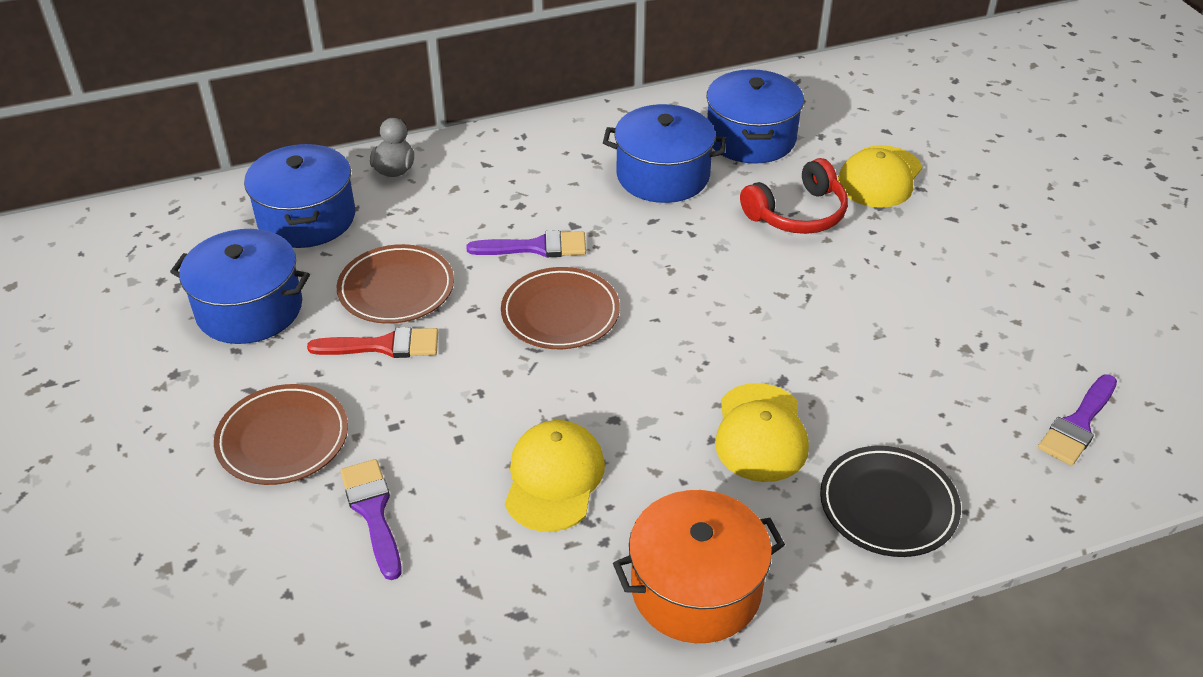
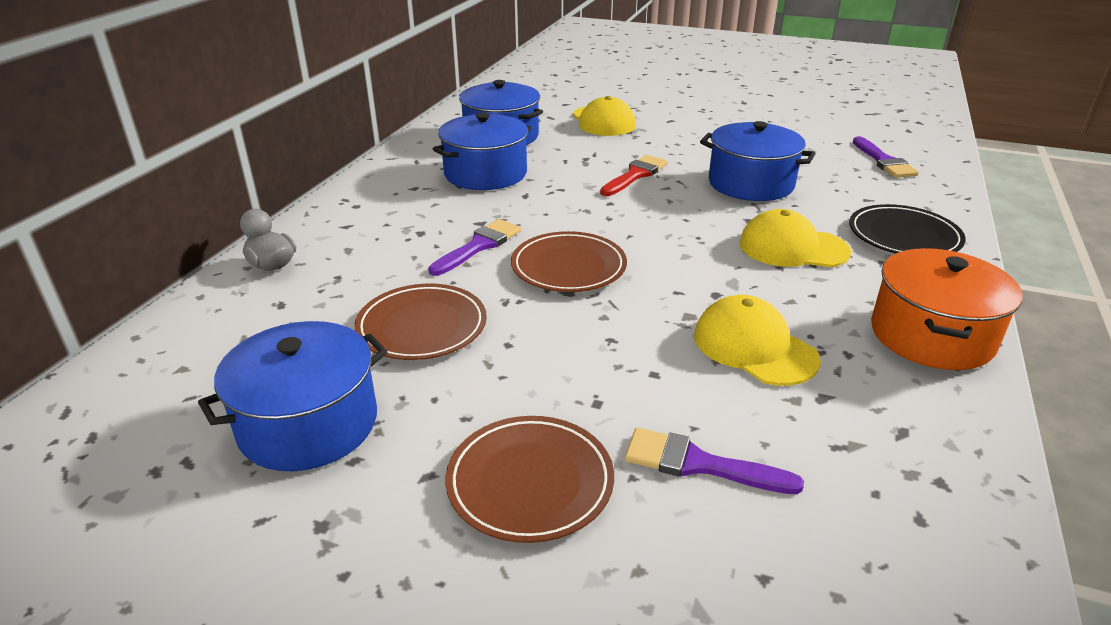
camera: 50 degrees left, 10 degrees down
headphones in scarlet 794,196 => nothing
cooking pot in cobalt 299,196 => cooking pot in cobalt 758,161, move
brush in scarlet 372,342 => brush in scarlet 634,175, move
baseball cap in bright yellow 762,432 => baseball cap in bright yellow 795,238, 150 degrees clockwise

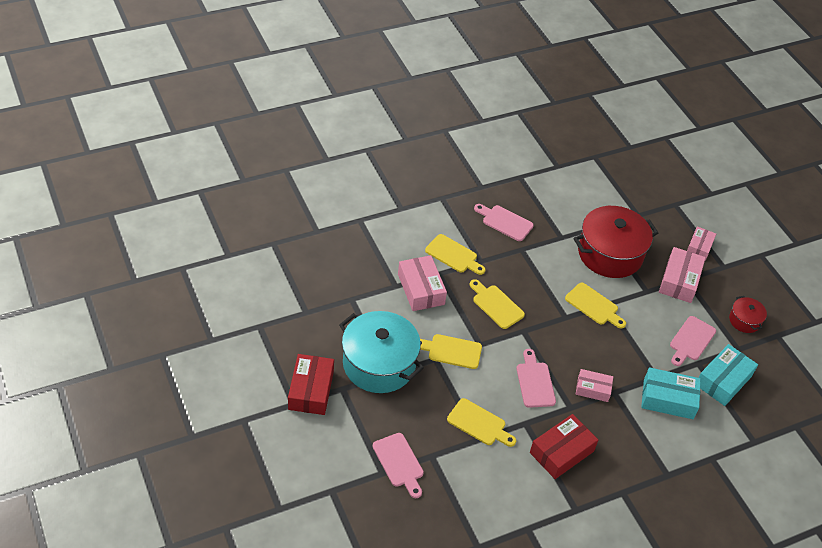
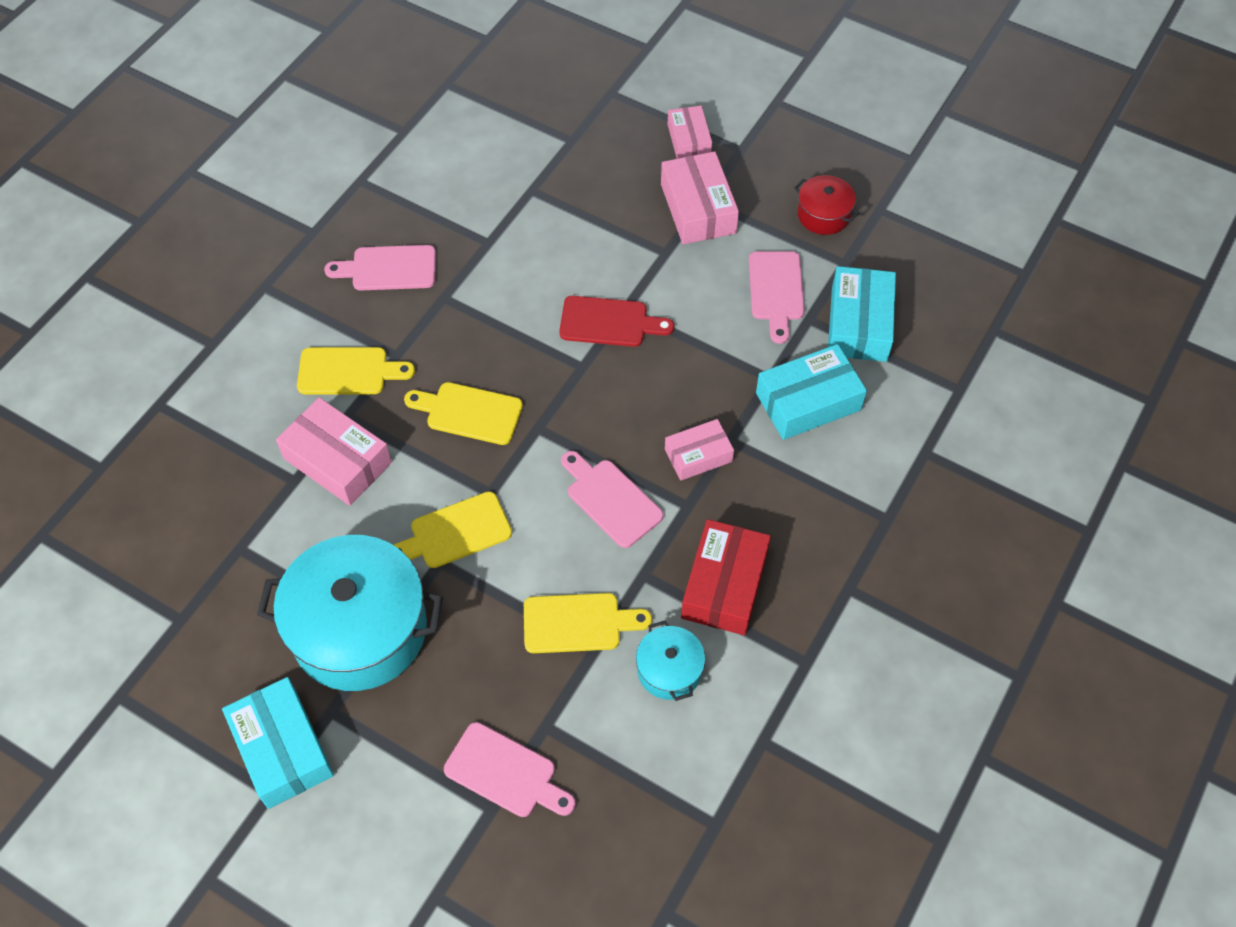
camera: 30 degrees left, 10 degrees up
cooking pot in scarlet 615,242 => nothing
nothing => cooking pot in turquoise 670,660
box in scarlet 311,384 => box in turquoise 278,743
bread board in bright yellow 595,306 => bread board in scarlet 616,321

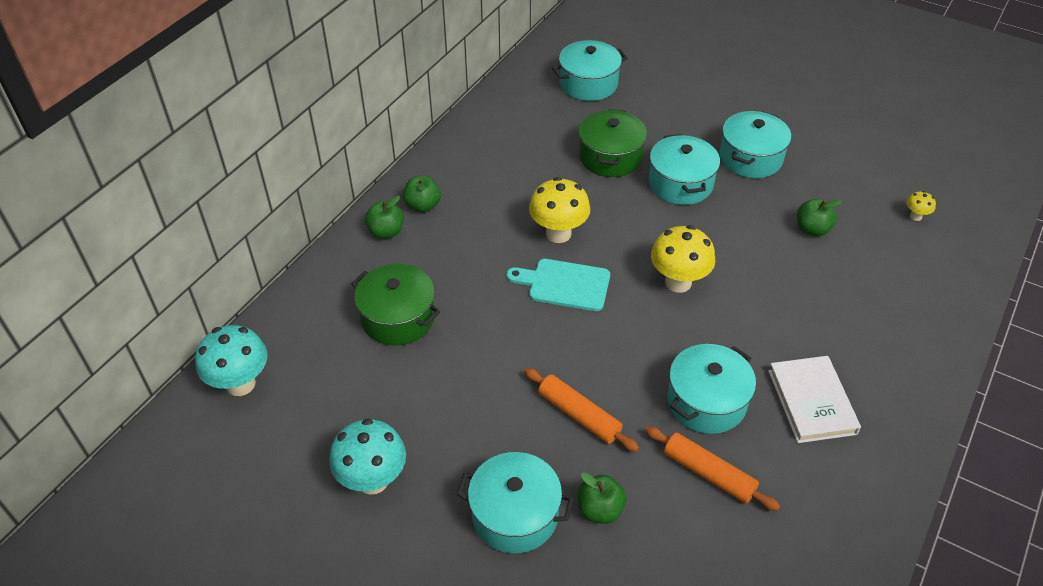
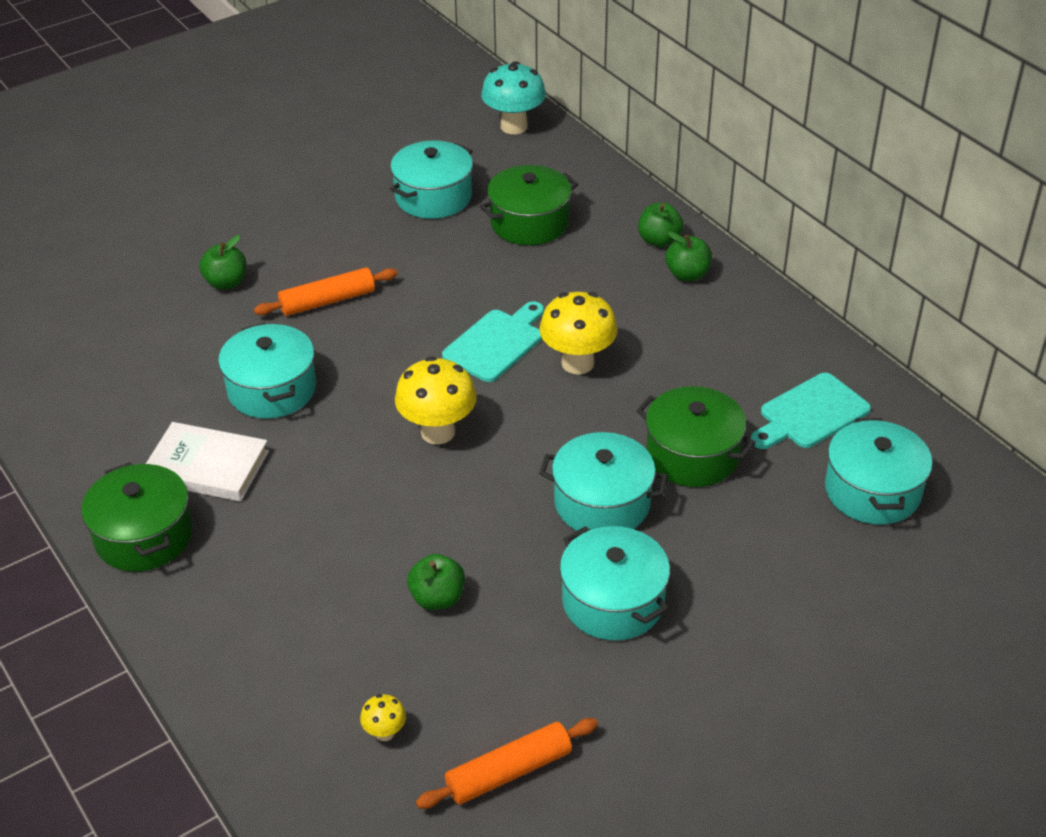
camera: 115 degrees right, 5 degrees down
fungus in turquoise 367,457 => nothing
nothing => cooking pot in emerald 137,516
nothing => bread board in turquoise 811,411
cooking pot in turquoise 515,502 => cooking pot in turquoise 431,180, move
pastry roller in orange-coloured 712,468 => pastry roller in orange-coloured 507,763, move

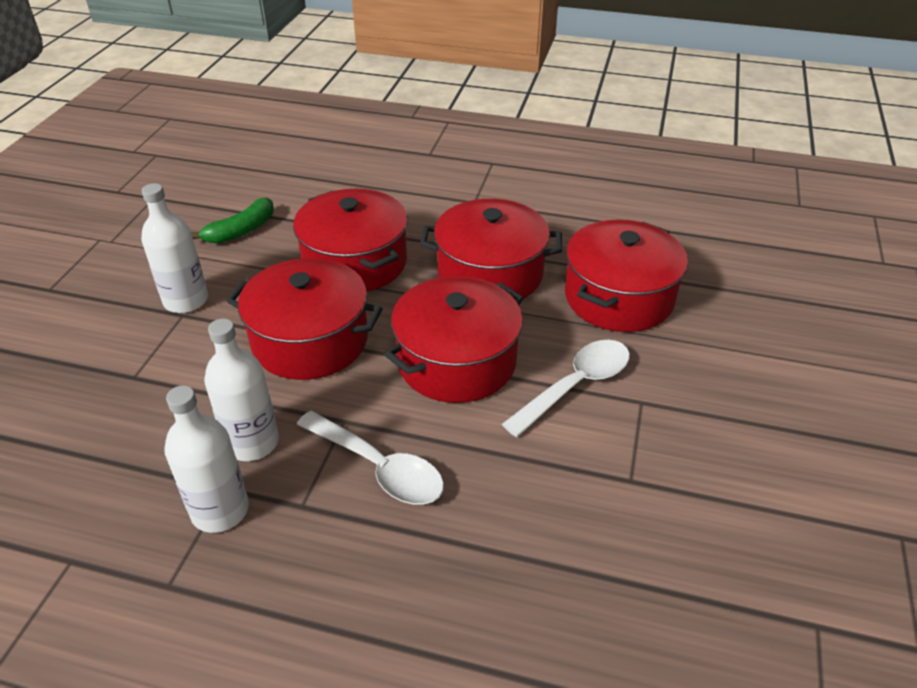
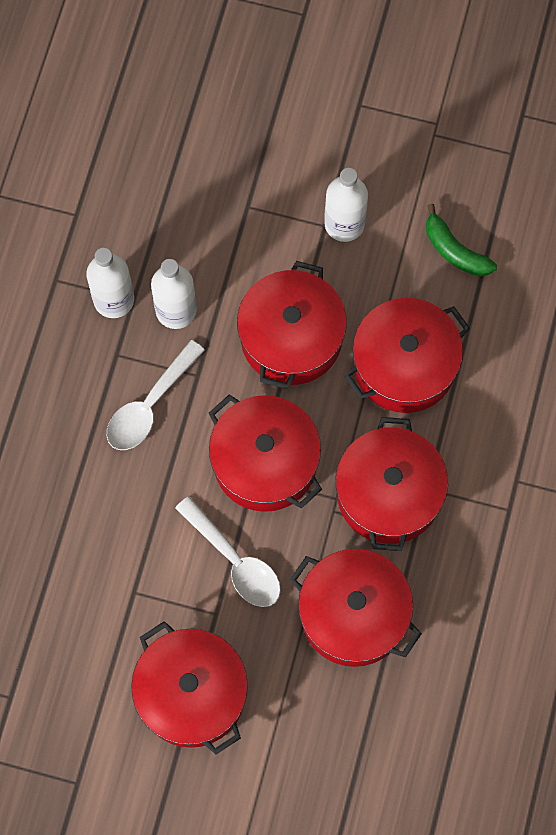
camera: 90 degrees right, 30 degrees up
nothing => cooking pot in scarlet 189,688

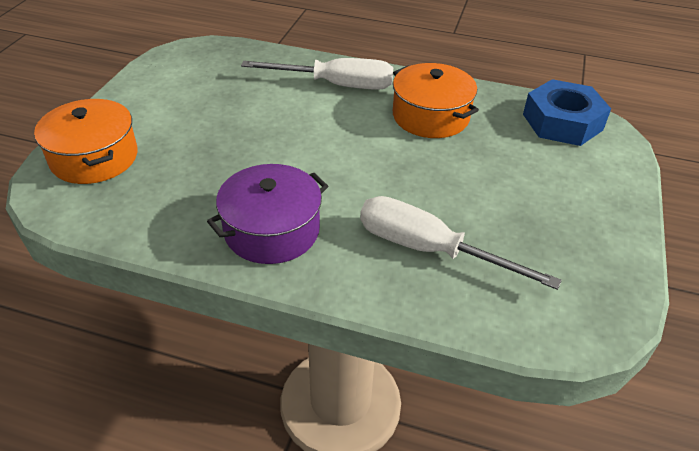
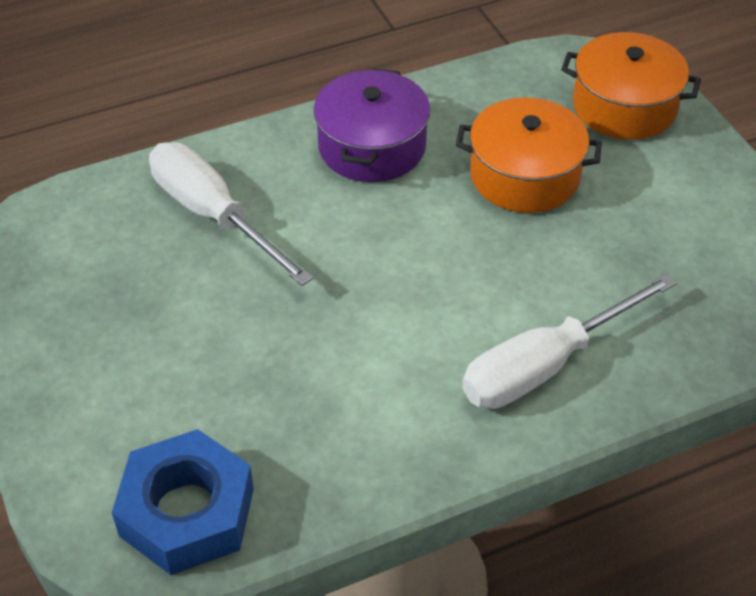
camera: 140 degrees right, 5 degrees up
cooking pot in orange-coloured 436,100 => cooking pot in orange-coloured 529,155, move
screwdriver in pure white 461,243 => screwdriver in pure white 231,214, 120 degrees counterclockwise

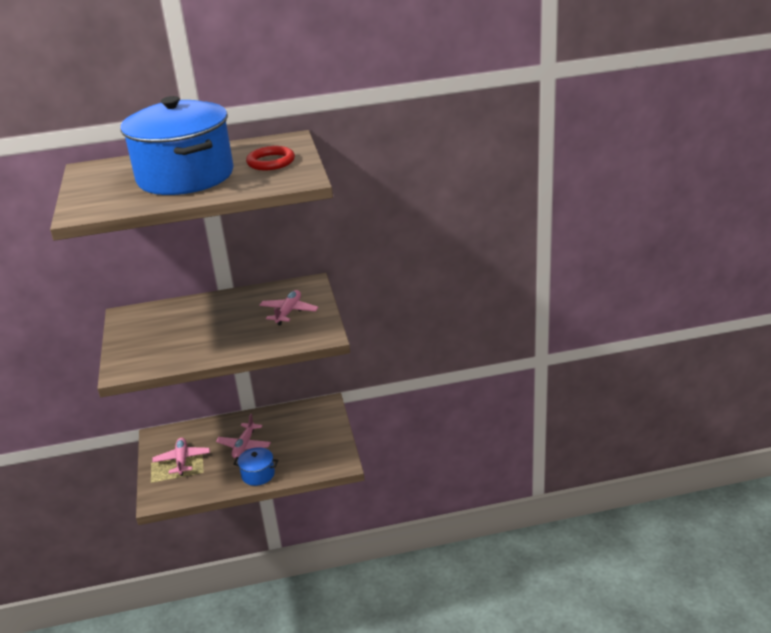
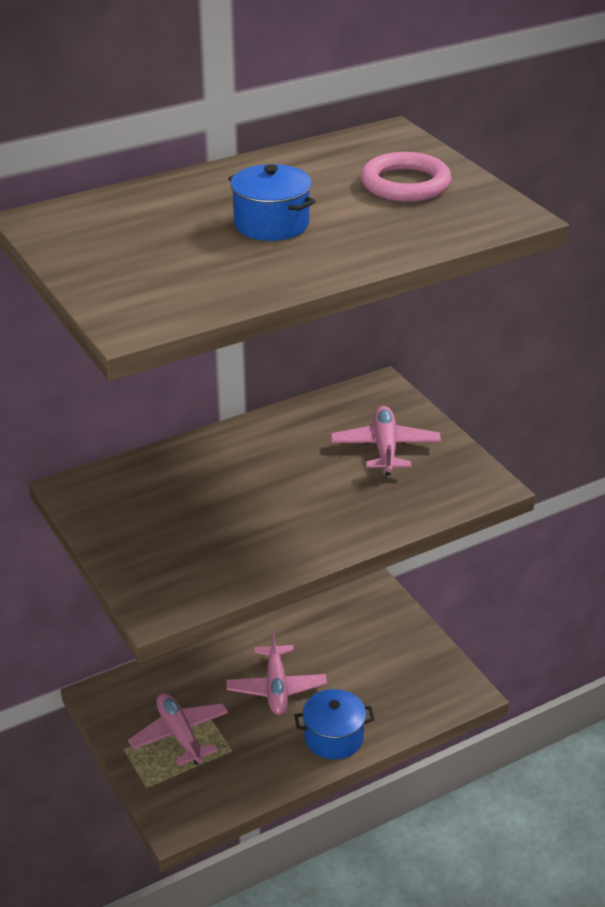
camera: 20 degrees left, 5 degrees up
ring in scarlet 270,158 => ring in pink 406,177
cooking pot in cobalt 177,145 => cooking pot in cobalt 272,202, x0.40

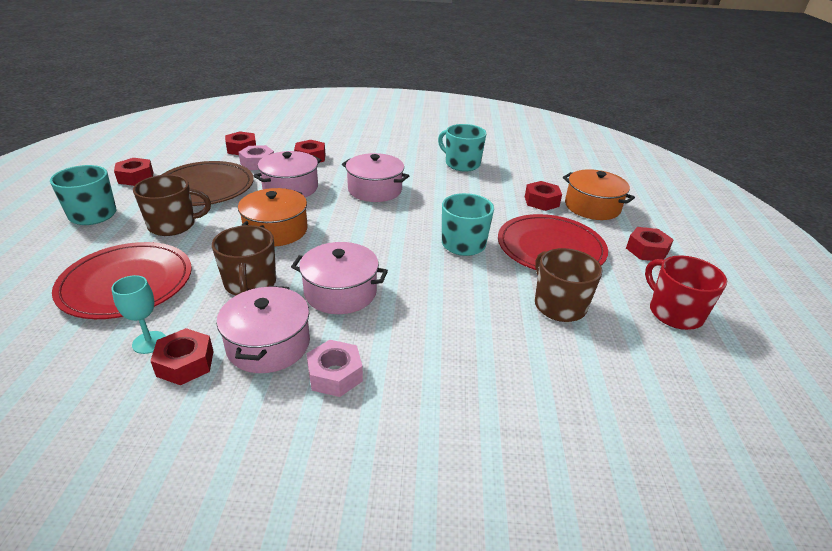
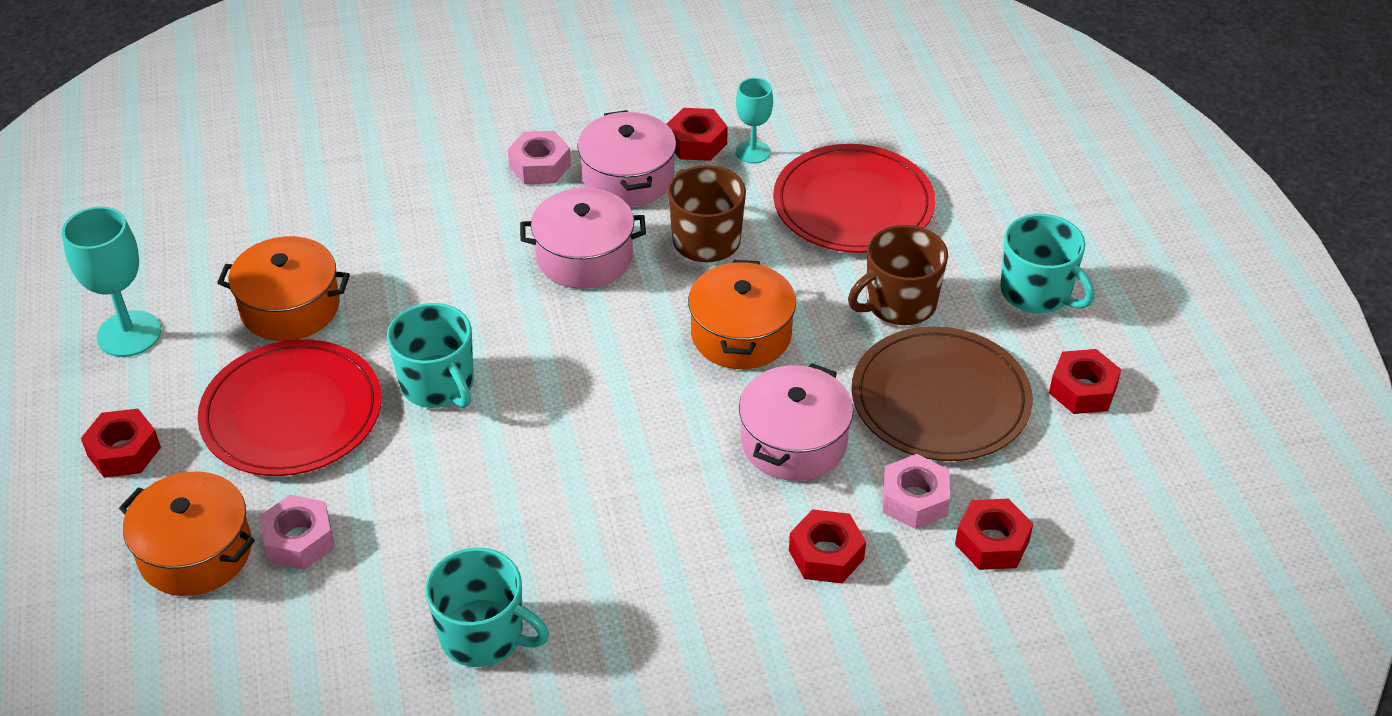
camera: 165 degrees right, 10 degrees up
cooking pot in pink 375,177 => nothing
coffee mug in dark brown 568,285 => cooking pot in orange-coloured 283,288
coffee mug in scarlet 686,292 => wine glass in turquoise 111,281
hexagon nut in scarlet 543,196 => hexagon nut in pink 297,532

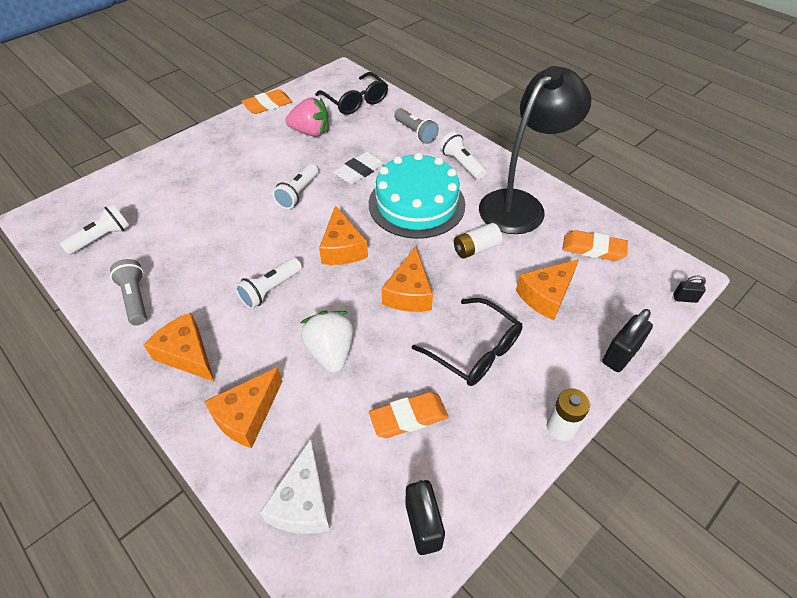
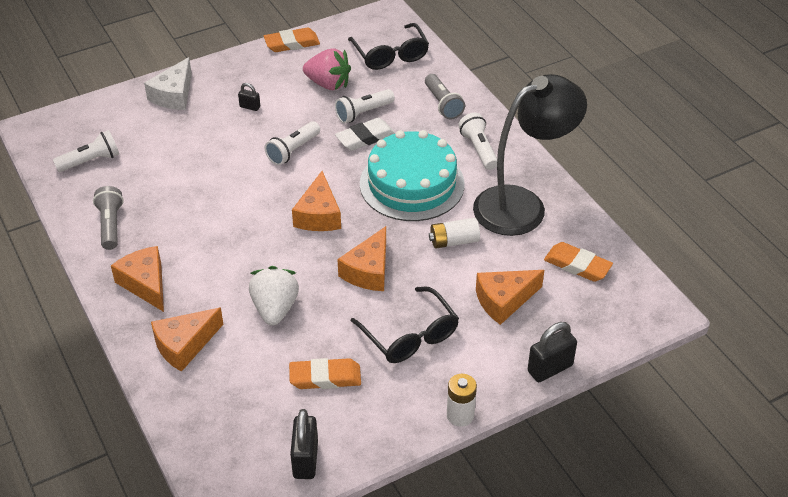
camera: 15 degrees right, 5 degrees down
flashlight in pure white 268,283 => flashlight in pure white 365,106, move
piece of cheese in pure white 295,486 => piece of cheese in pure white 168,83, move
small lock in black 689,289 => small lock in black 249,97, move

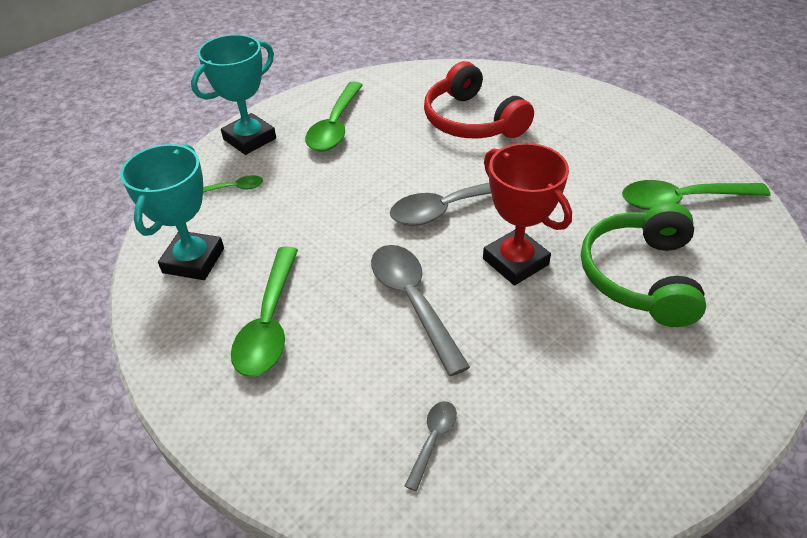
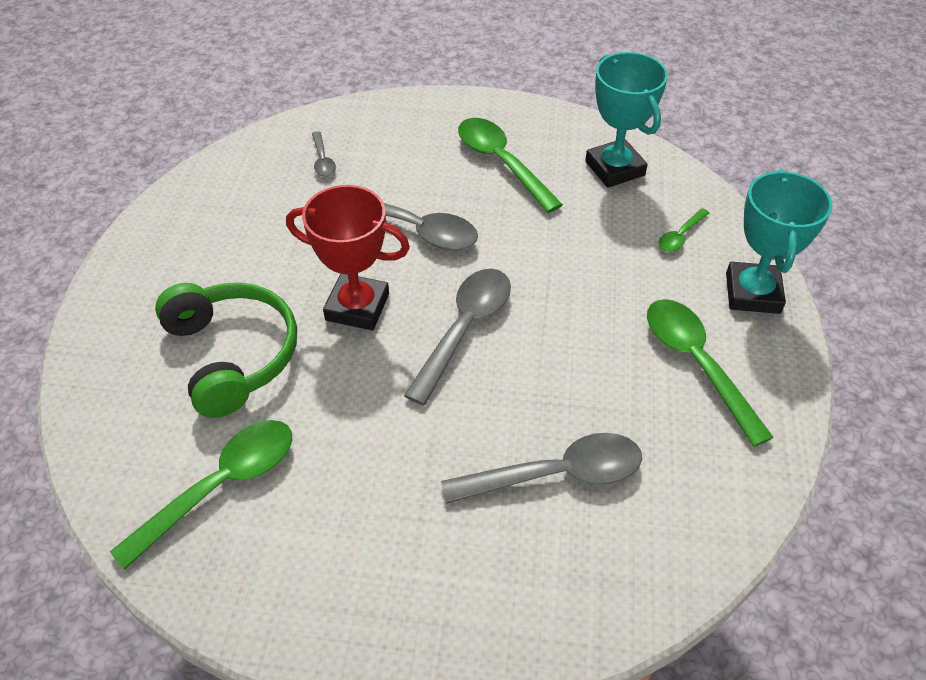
camera: 140 degrees right, 5 degrees up
headphones in scarlet 479,99 => teaspoon in grey 541,468

